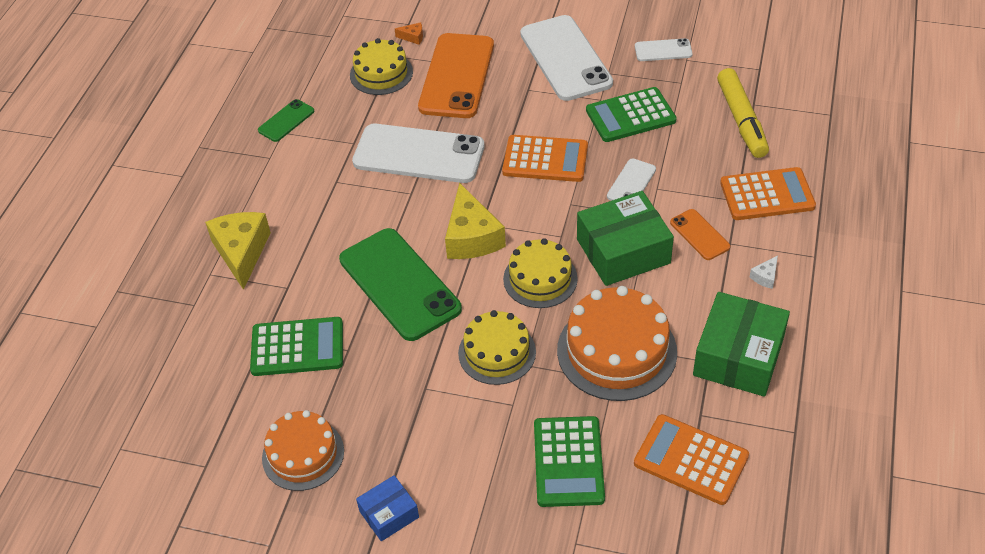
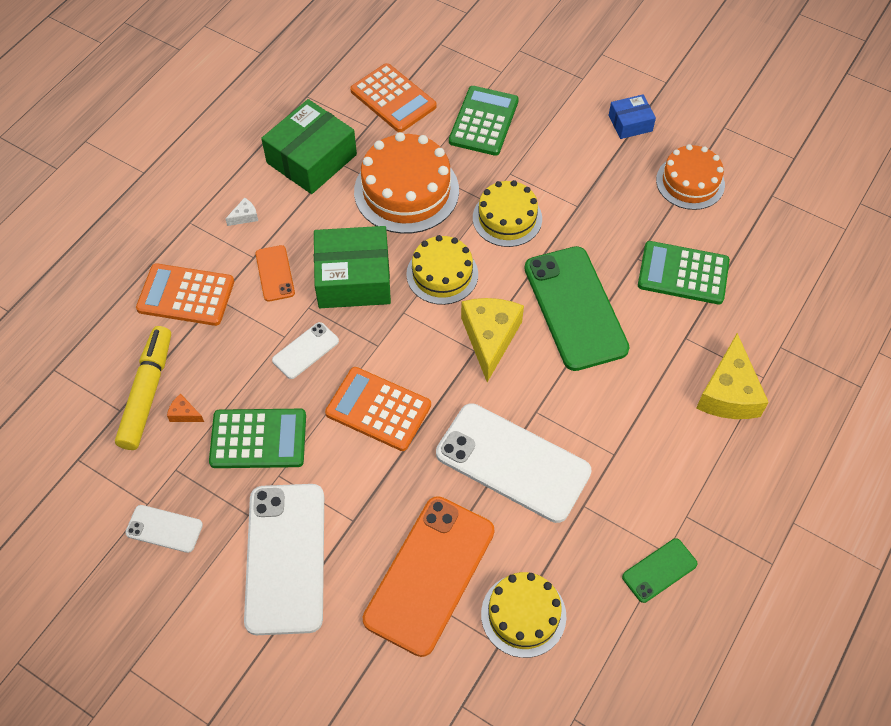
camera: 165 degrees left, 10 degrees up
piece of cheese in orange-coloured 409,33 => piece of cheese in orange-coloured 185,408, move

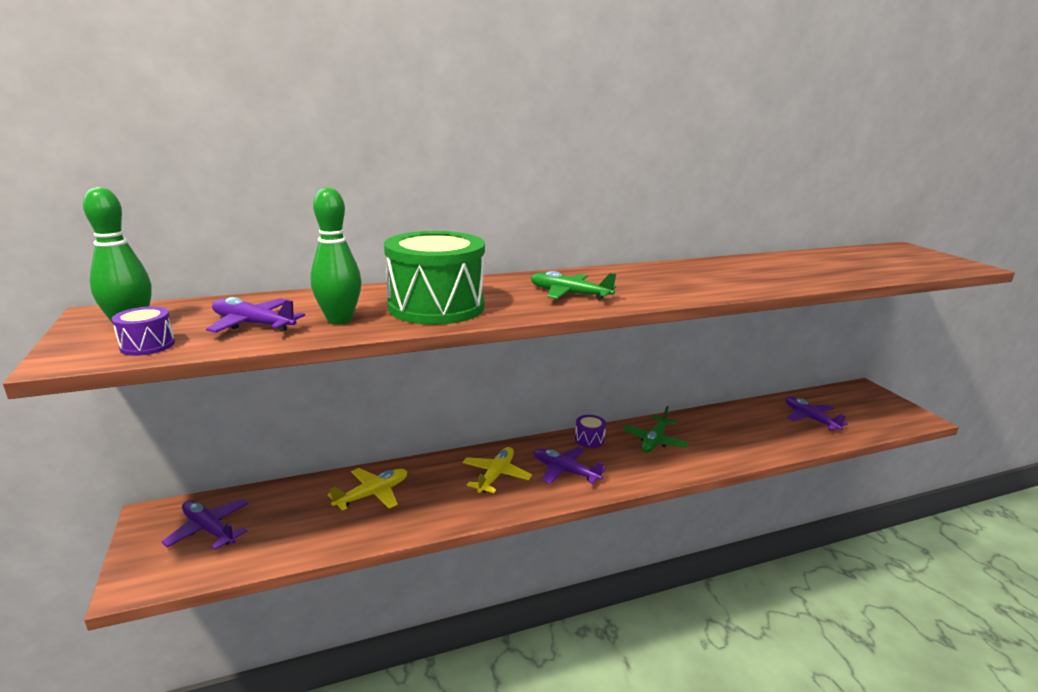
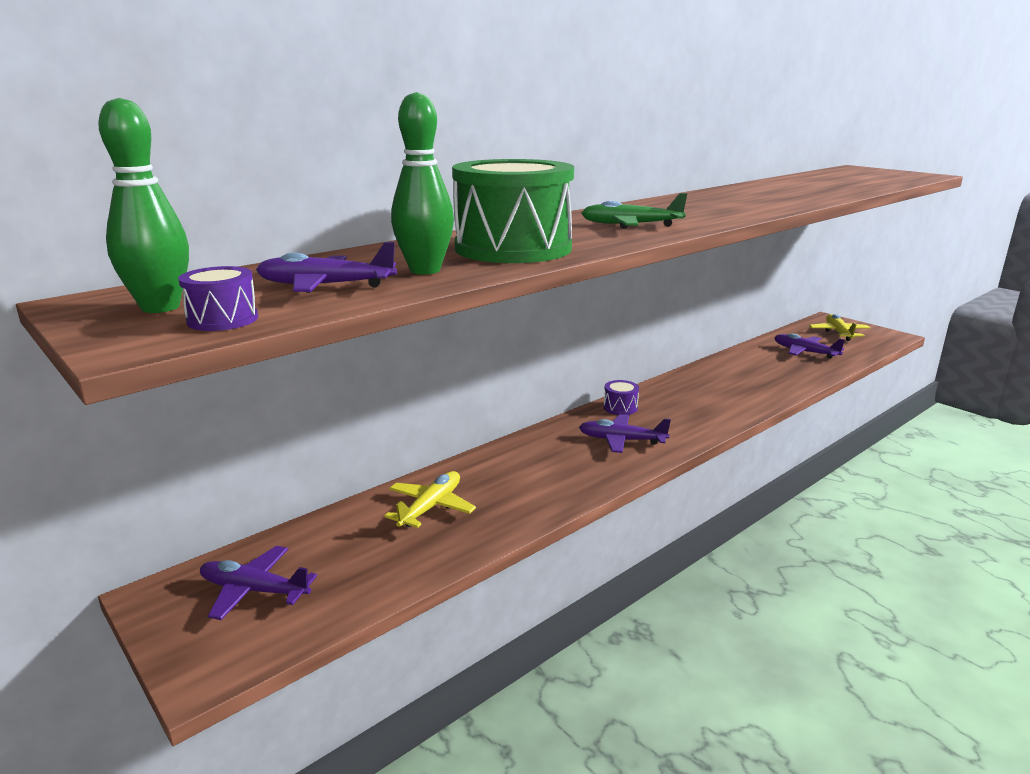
camera: 20 degrees left, 0 degrees up
aeroplane in emerald 656,429 => nothing
aeroplane in bright yellow 497,470 => aeroplane in bright yellow 839,327, move

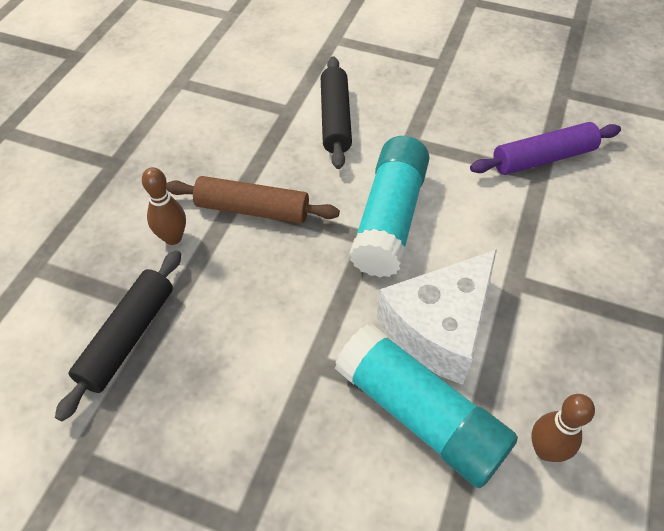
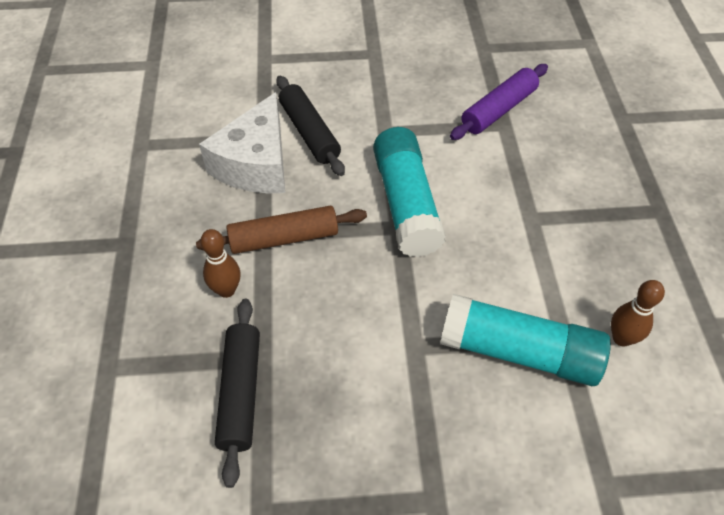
camera: 25 degrees left, 0 degrees up
piece of cheese in pure white 437,317 => piece of cheese in pure white 242,142, move

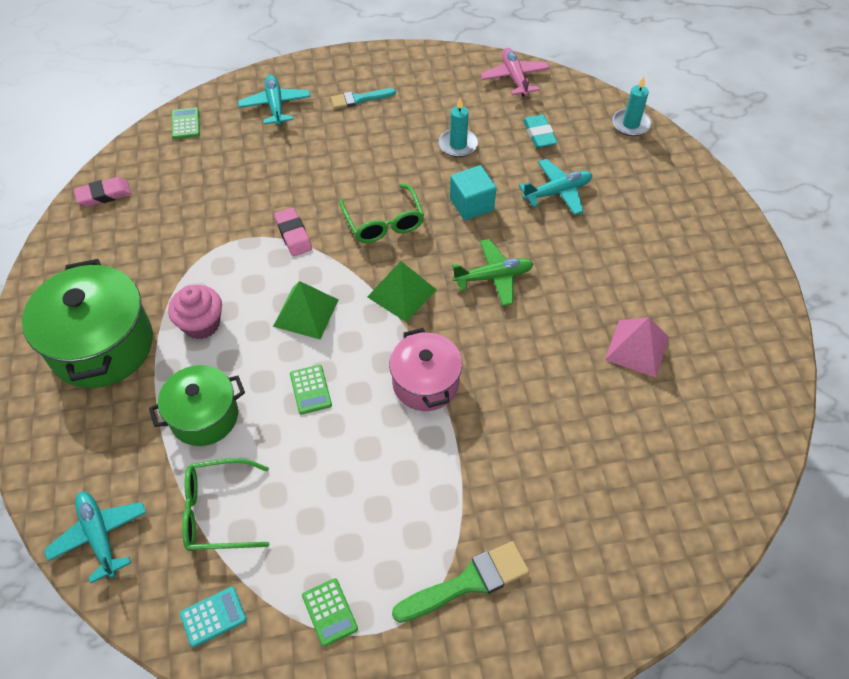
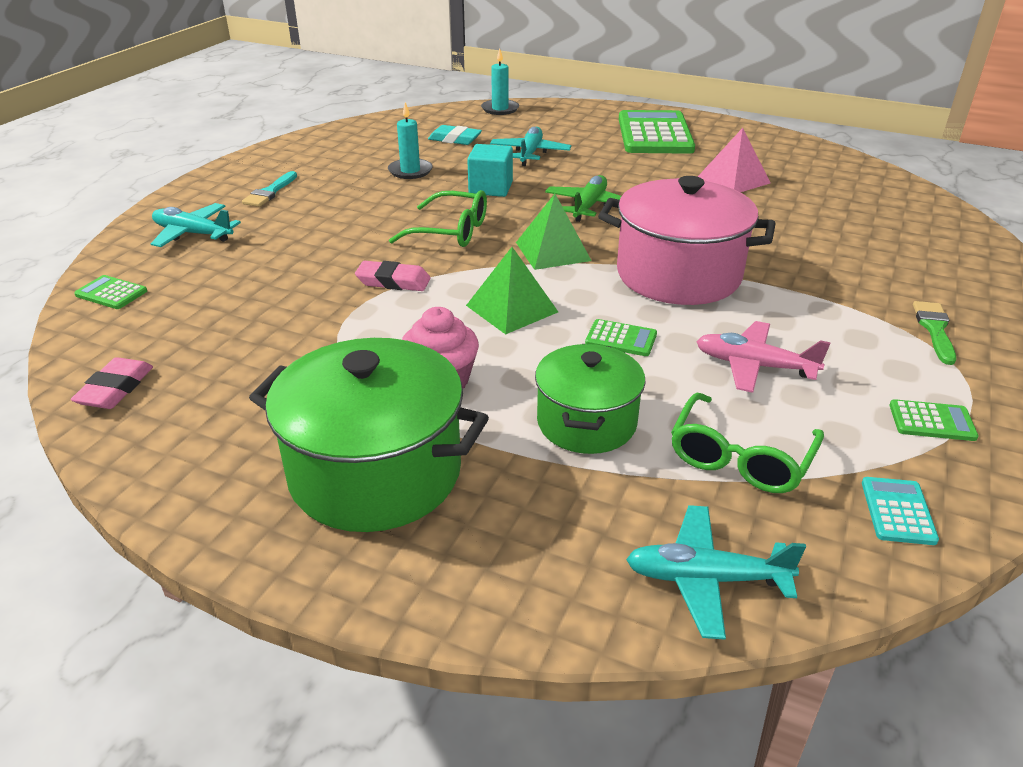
camera: 55 degrees left, 20 degrees down
nothing => pocket calculator in emerald 657,132
aeroplane in pink 515,72 => aeroplane in pink 763,357, move
cooking pot in pink 425,369 => cooking pot in pink 687,240, x1.60
brush in emerald 460,582 => brush in emerald 934,333, x0.67

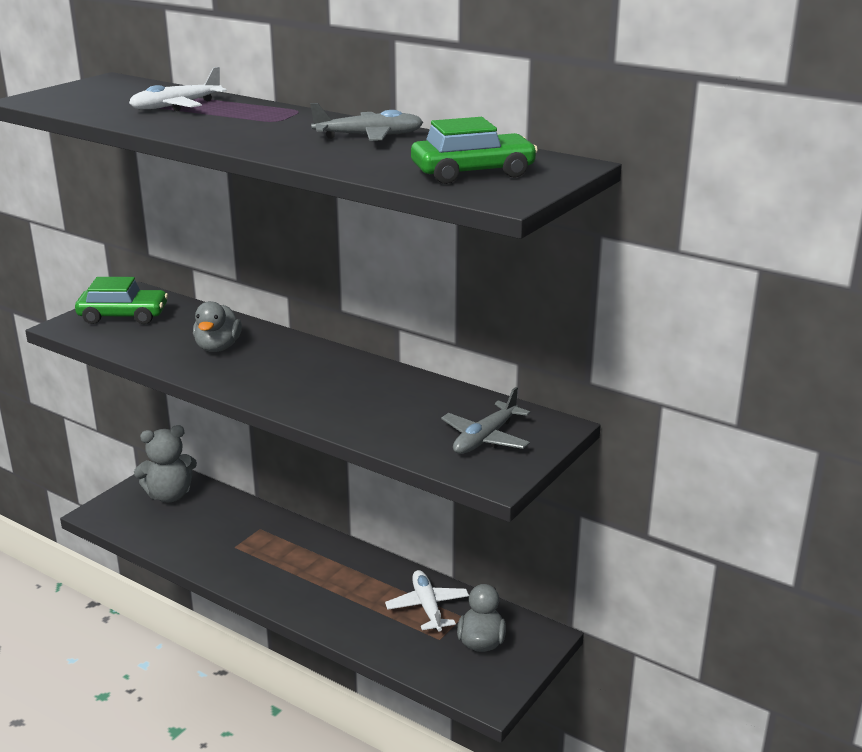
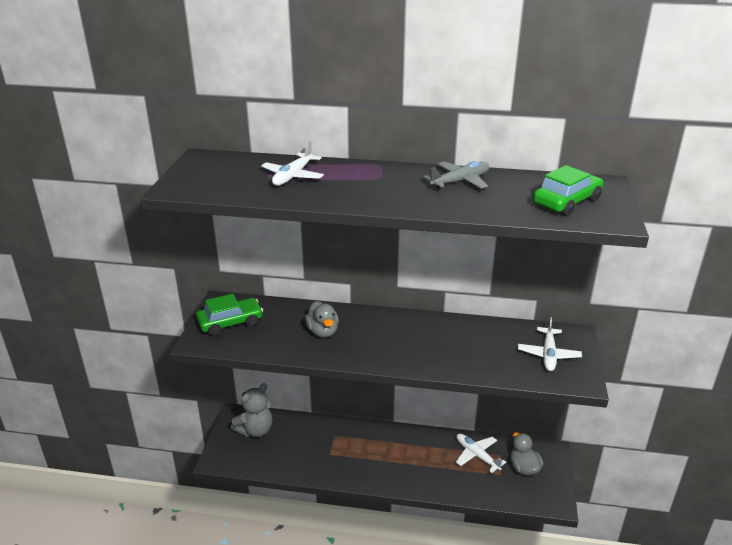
camera: 25 degrees left, 5 degrees up
aeroplane in grey 485,420 => aeroplane in pure white 550,344

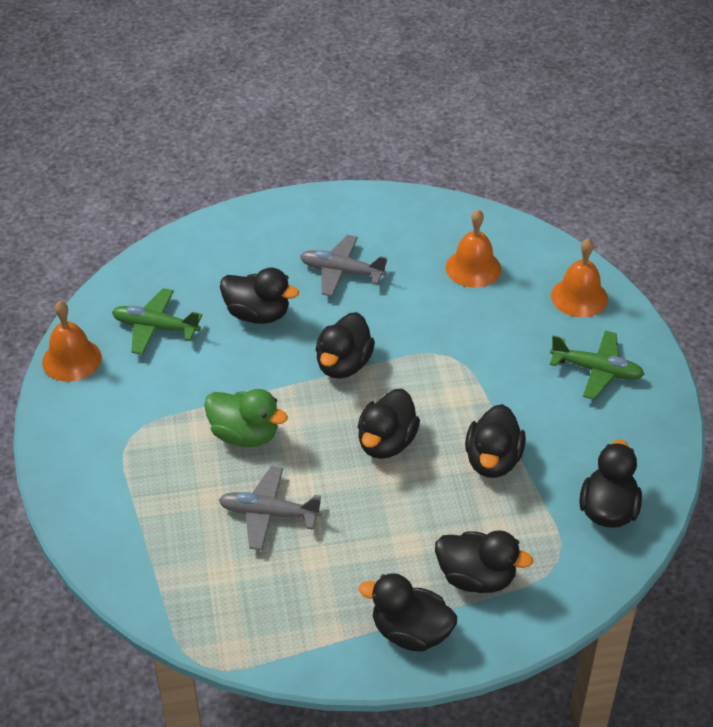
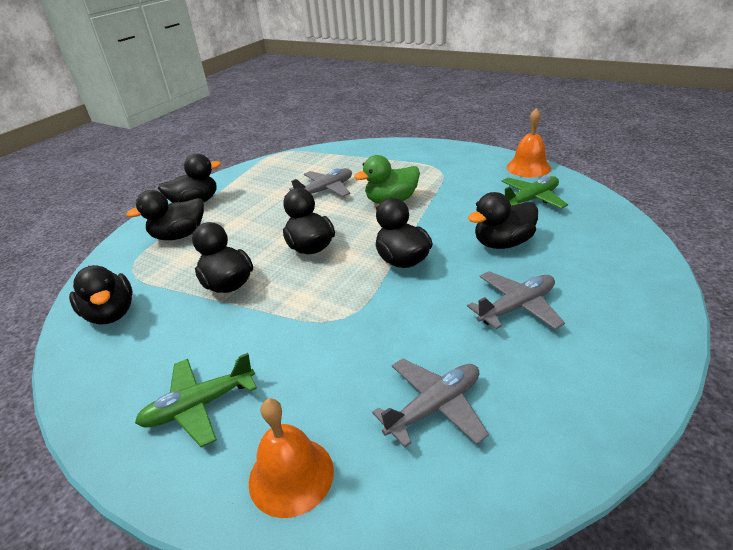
camera: 135 degrees right, 10 degrees down
bell in orange-coloured 473,248 => aeroplane in grey 430,402

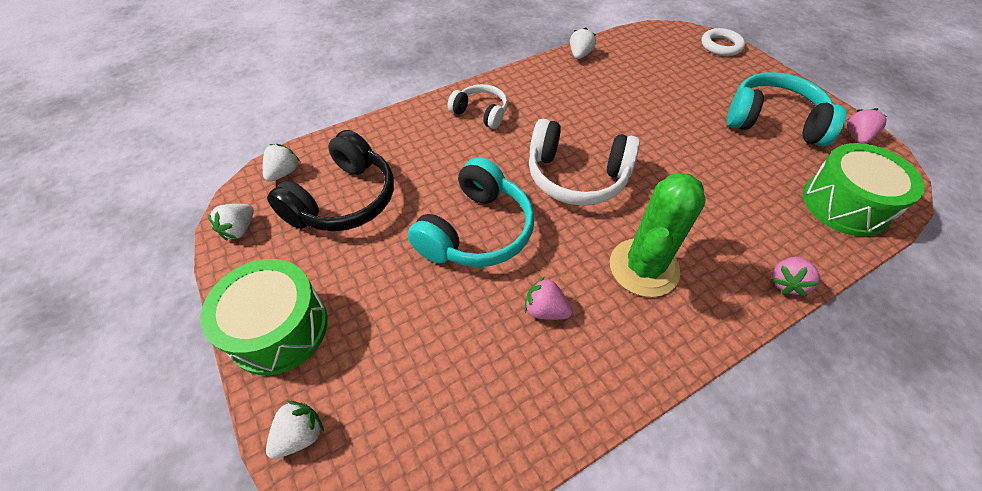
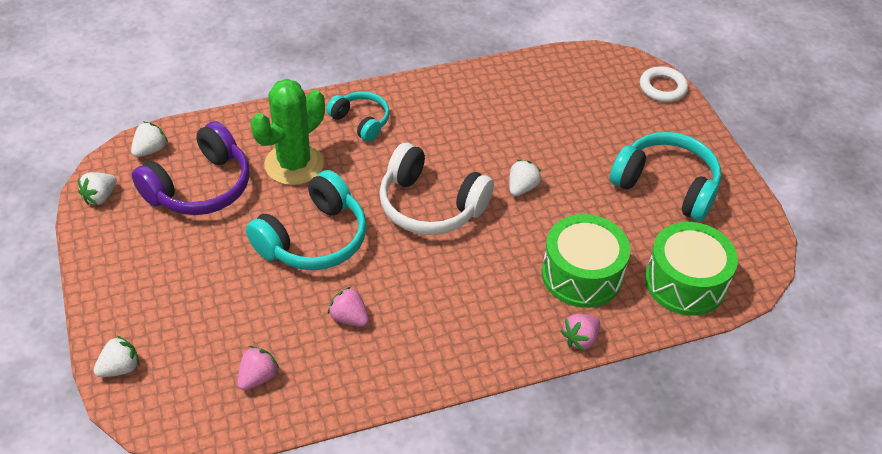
camera: 10 degrees right, 5 degrees down
toy drum in emerald 264,317 => toy drum in emerald 586,261, move
toy strawberry in pure white 583,43 => toy strawberry in pure white 525,178, move
cactus in emerald 658,235 => cactus in emerald 288,132, move
toy strawberry in pink 867,126 => toy strawberry in pink 258,368, move
headphones in black 330,180 => headphones in purple 191,168
headphones in pure white 478,106 => headphones in turquoise 358,116

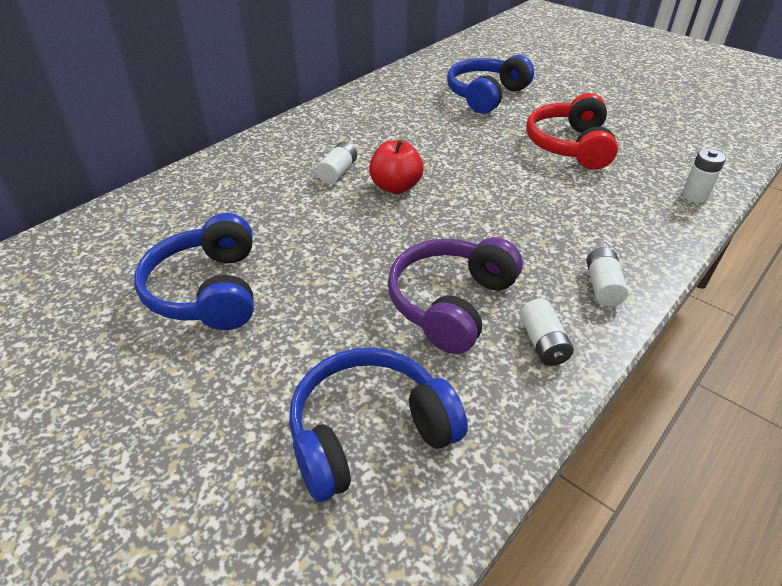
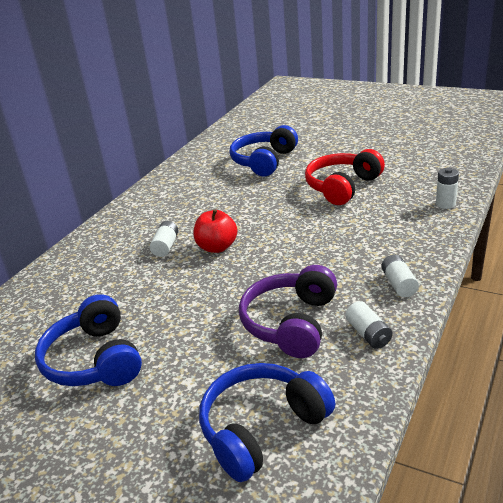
camera: 10 degrees left, 10 degrees down
headphones in scarlet 572,131 => headphones in scarlet 345,177, 45 degrees clockwise

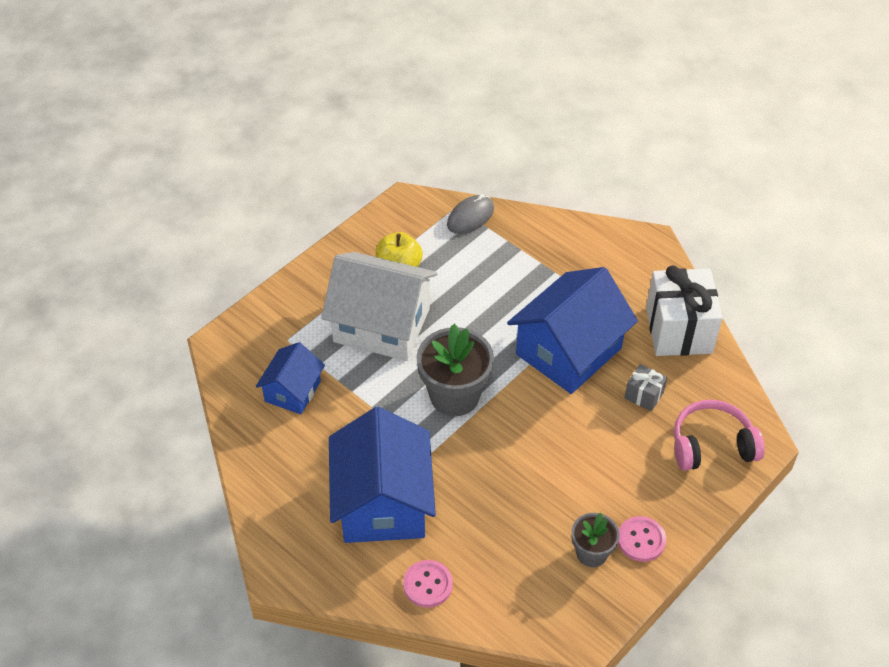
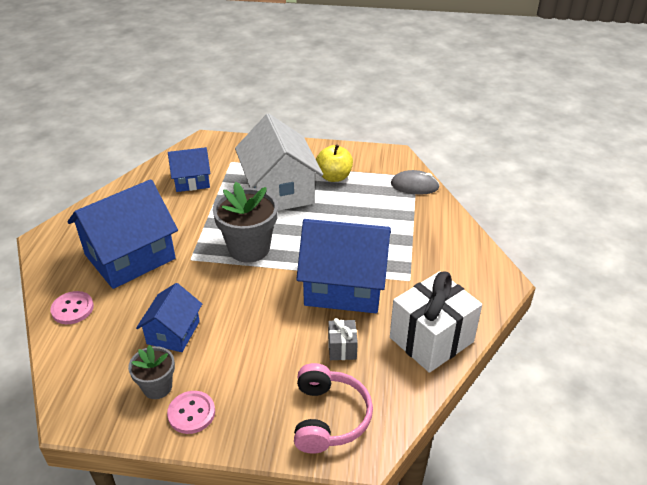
camera: 55 degrees right, 10 degrees down
nothing => house in cobalt 169,317
headphones in pink 719,435 => headphones in pink 333,408, 45 degrees clockwise

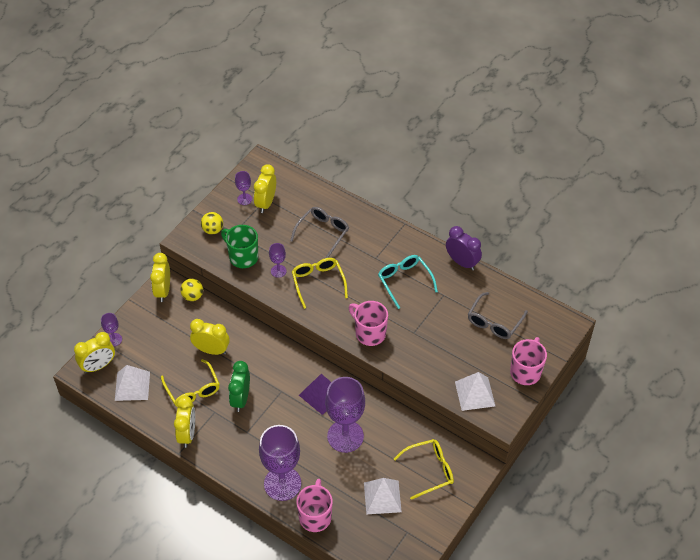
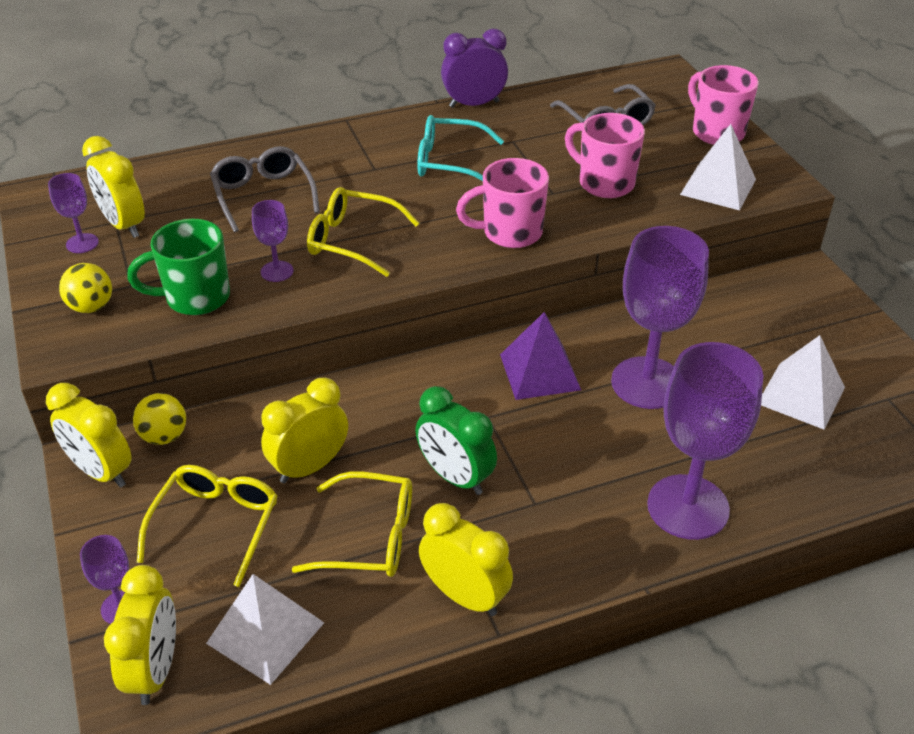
camera: 55 degrees left, 10 degrees down
coffee mug in pink 314,505 => coffee mug in pink 605,155, move
spectacles in bright yellow 424,469 => spectacles in bright yellow 207,526, move

